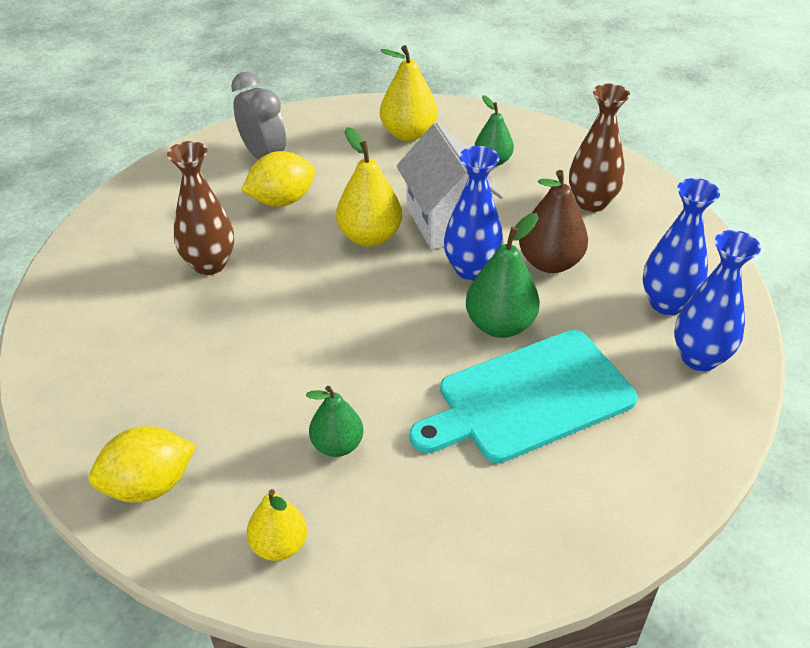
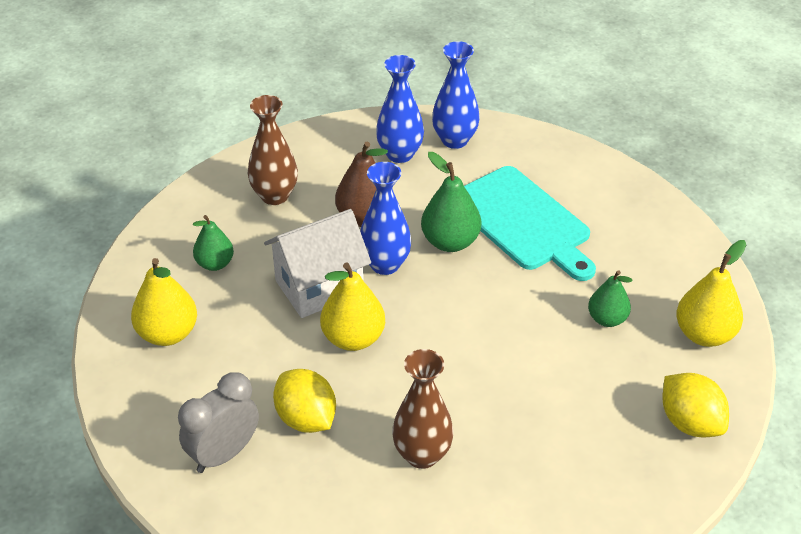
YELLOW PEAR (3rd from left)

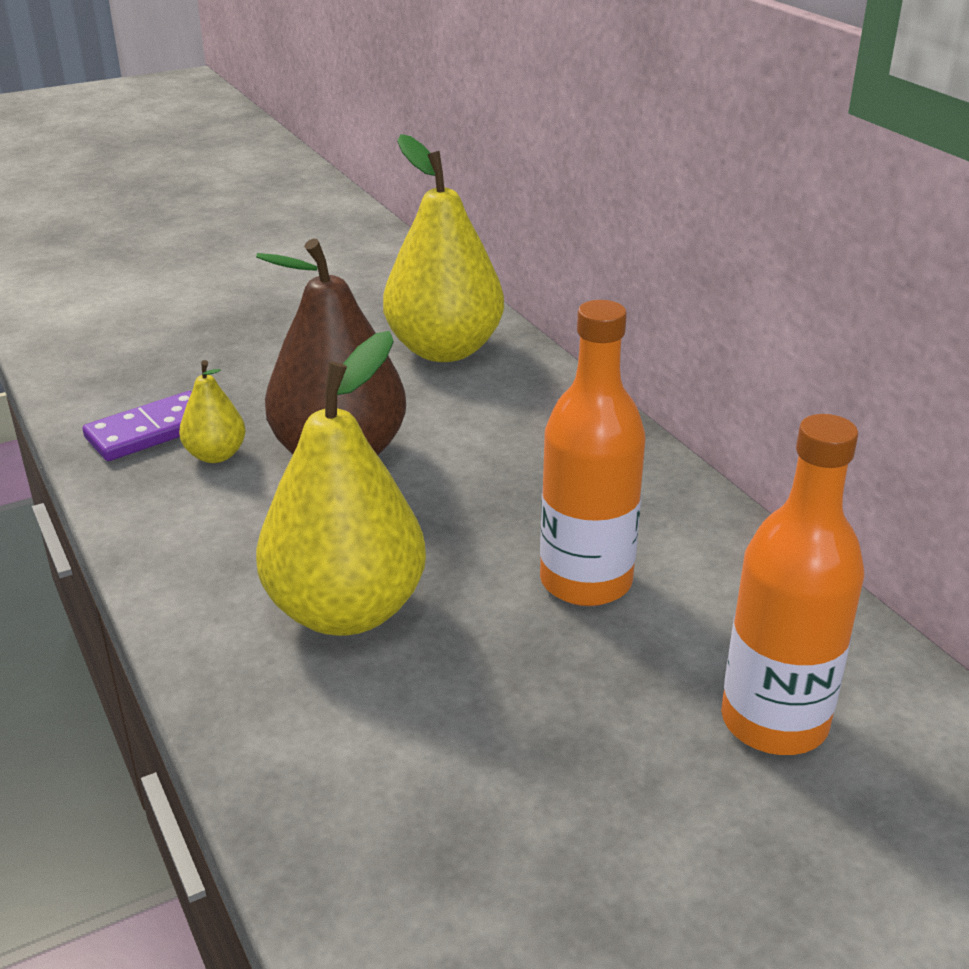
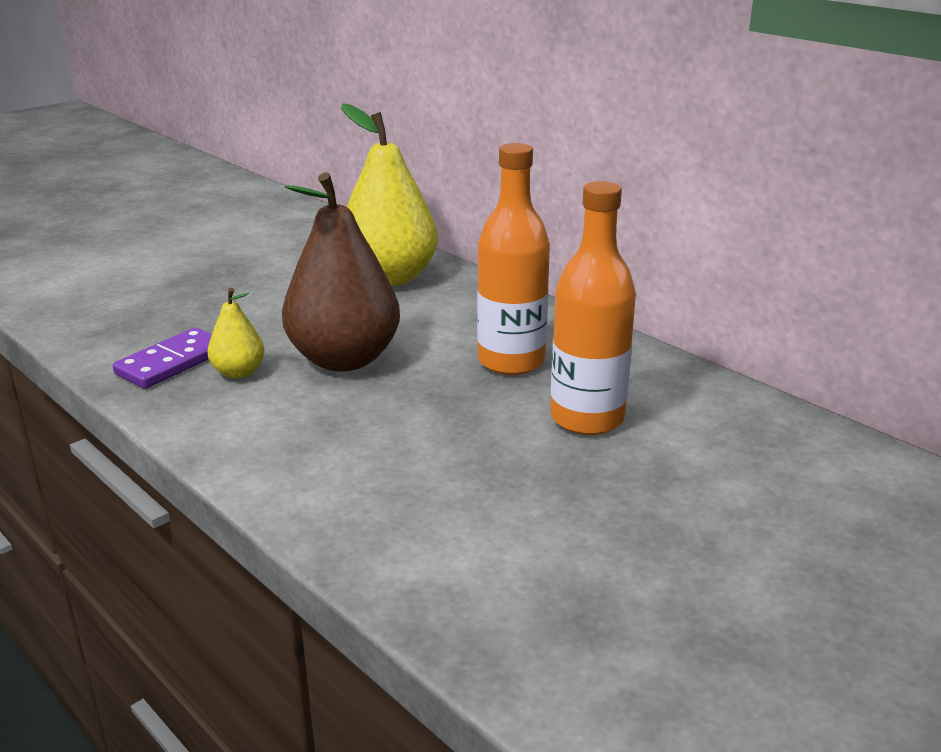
YELLOW PEAR (2nd from left in the first image)
ORANGE BOTTLE (1st from left)

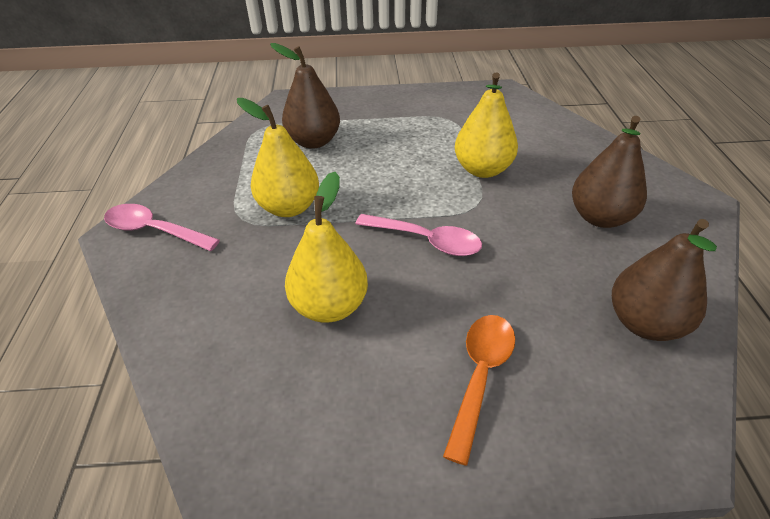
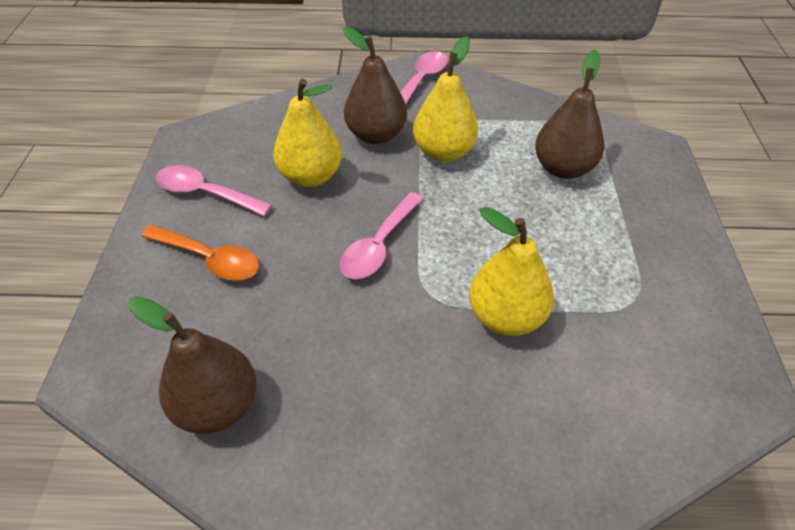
BROWN PEAR (2nd from left)
PINK SPOON (1st from left)

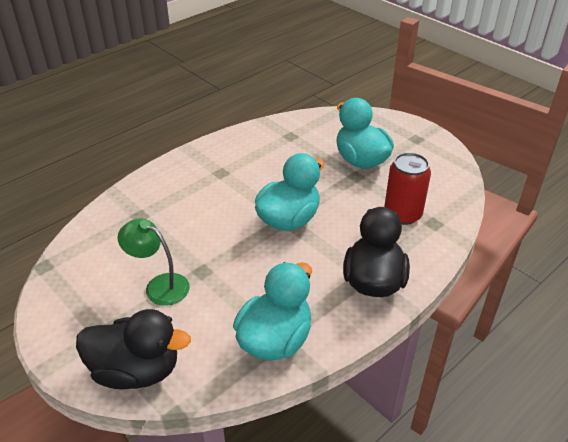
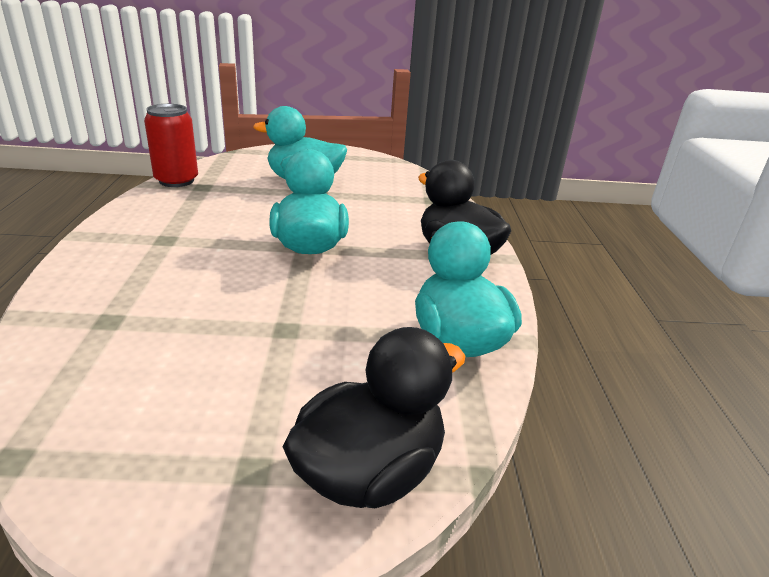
GREEN LAMP
RED CAN

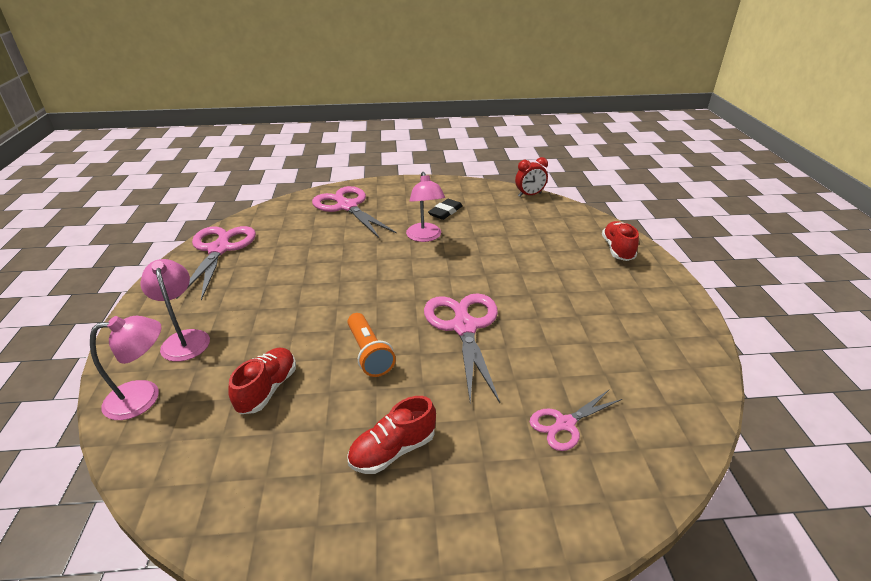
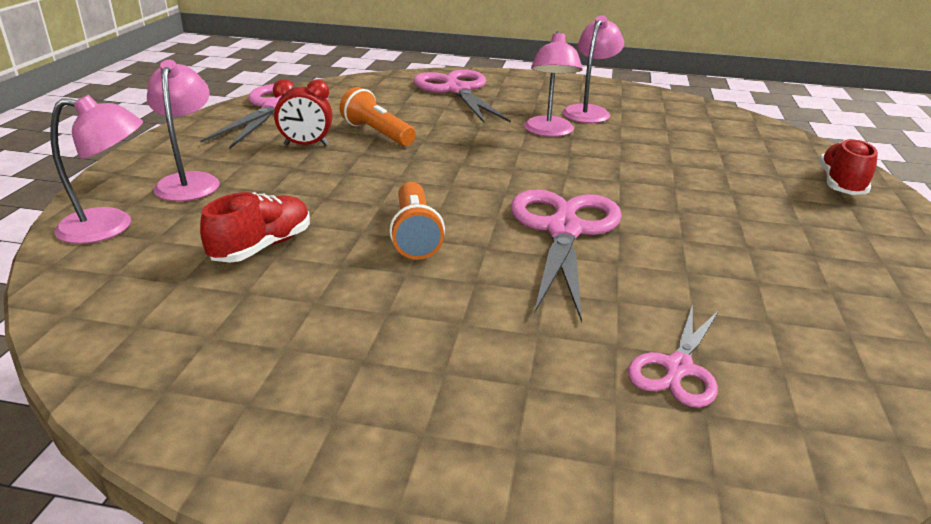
RED SHOE (2nd from left in the first image)
PINK LAMP (4th from left)
RED CLOCK
PINK SCISSORS (4th from left)
ORANGE FLASHLIGHT (1st from left)

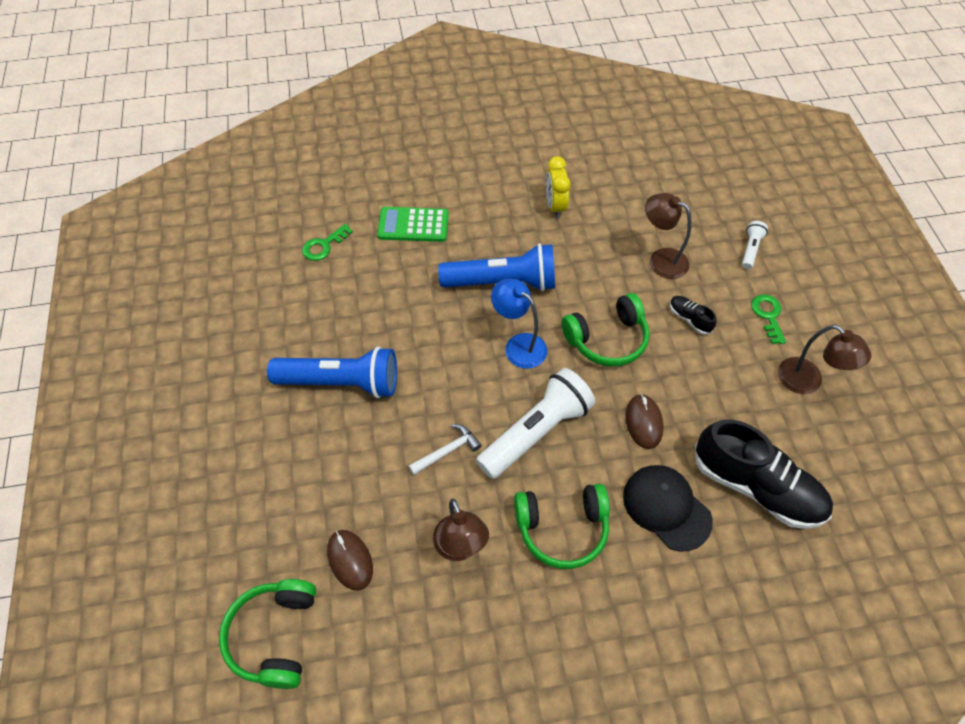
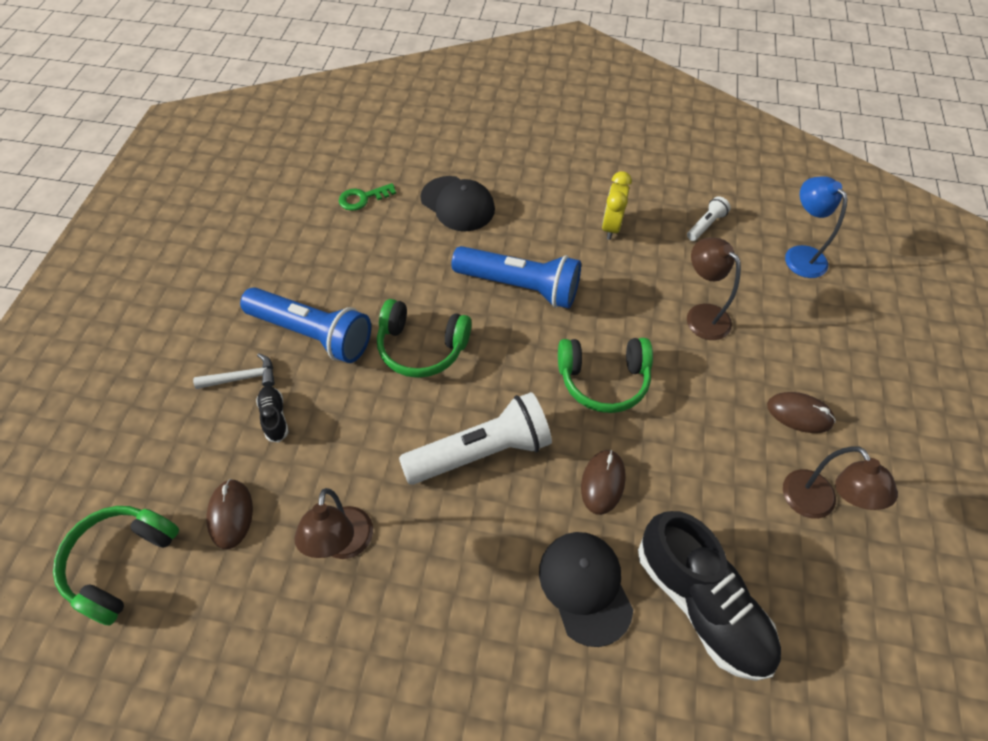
BLACK CAP (1st from left)
WHITE HAMMER
BLUE LAMP
GREEN HEADPHONES (2nd from left)
BLACK SHOE (1st from left)
WHITE FLASHLIGHT (2nd from left)
BROWN MOUSE (3rd from left)

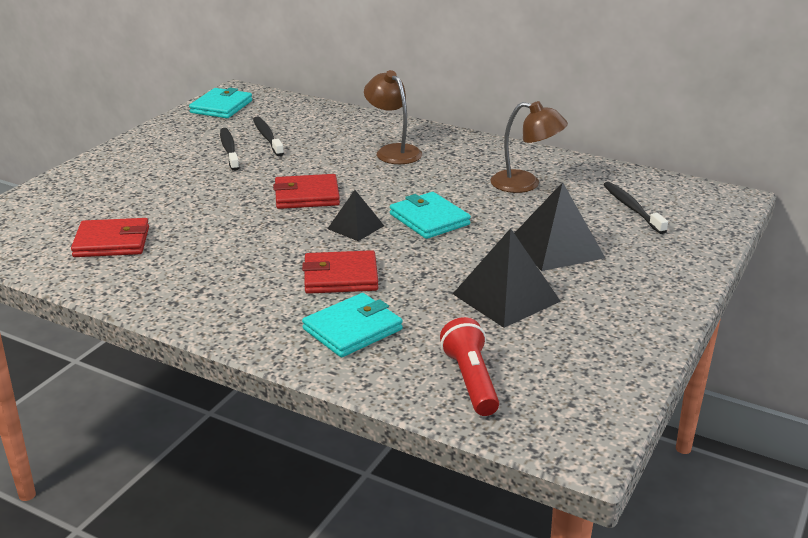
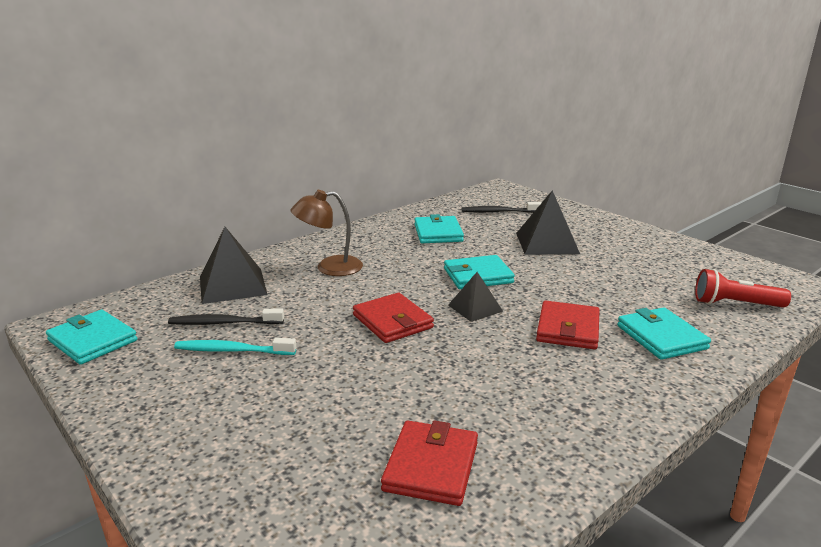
TURQUOISE TOOTHBRUSH
RED WALLET (1st from left)
BLACK PYRAMID (1st from left)
TURQUOISE WALLET (2nd from left)

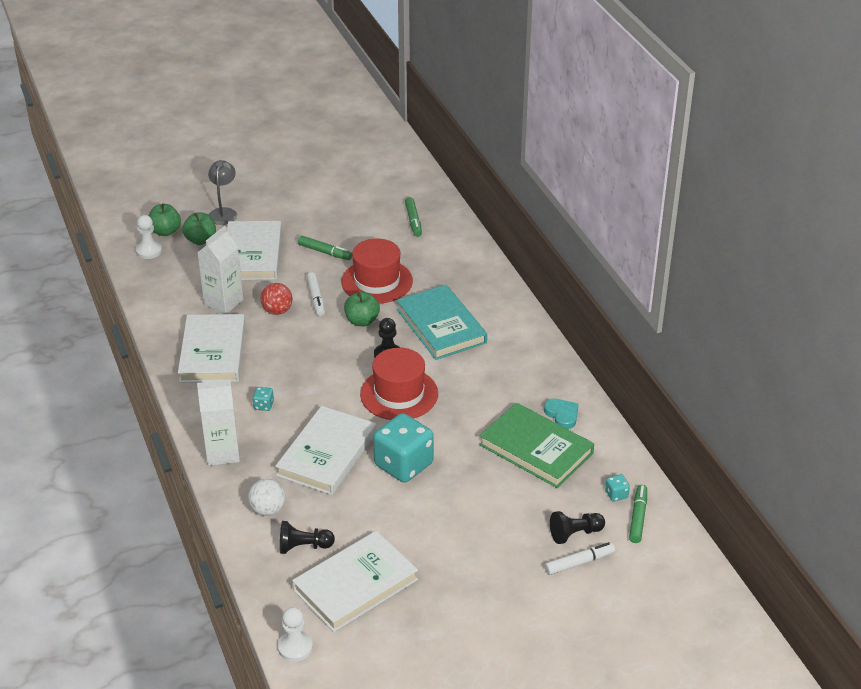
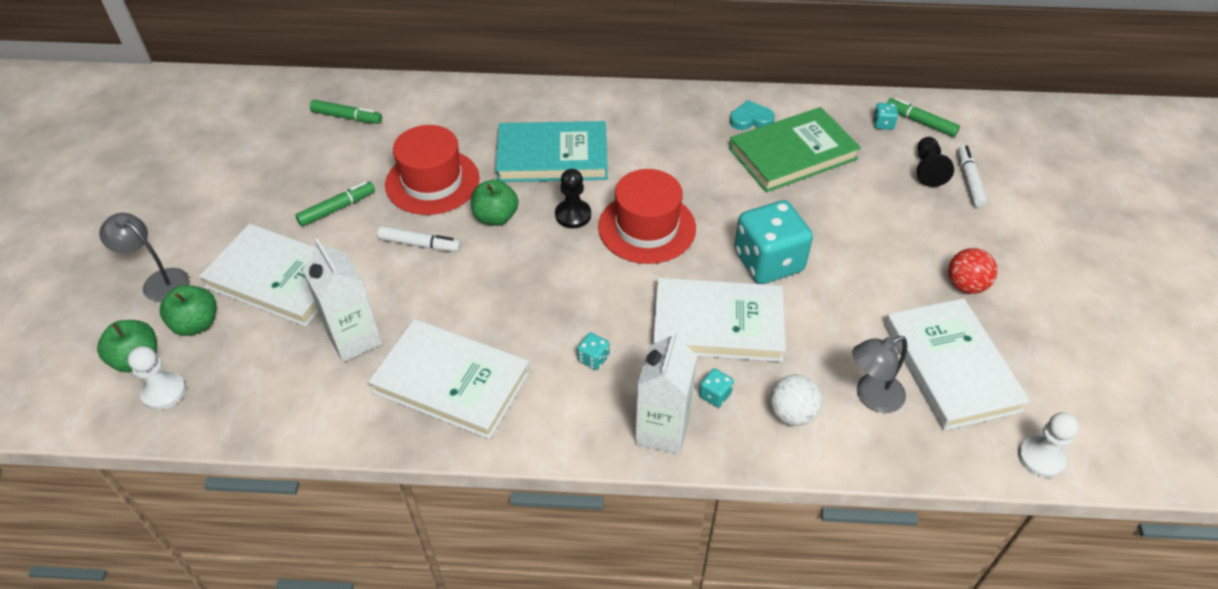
RED BALL
WHITE BOOK (3rd from left)
GREY LAMP (2nd from left)
TURQUOISE DICE (2nd from left)

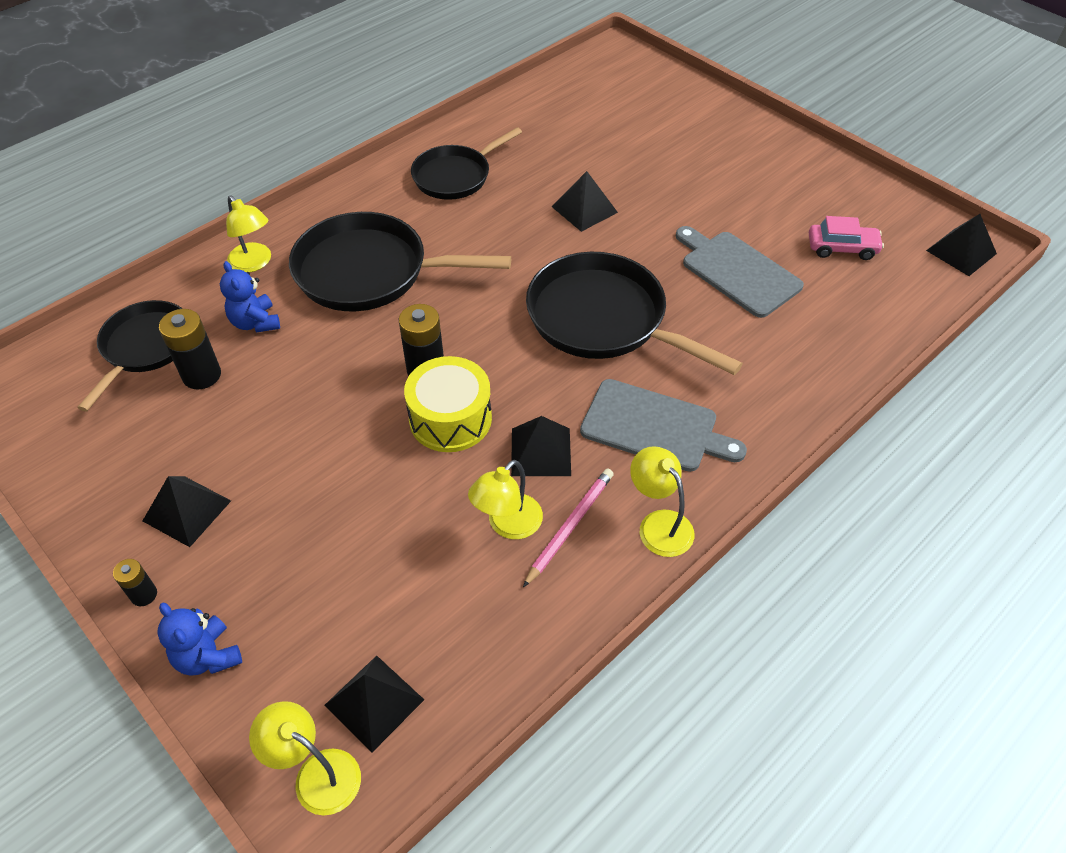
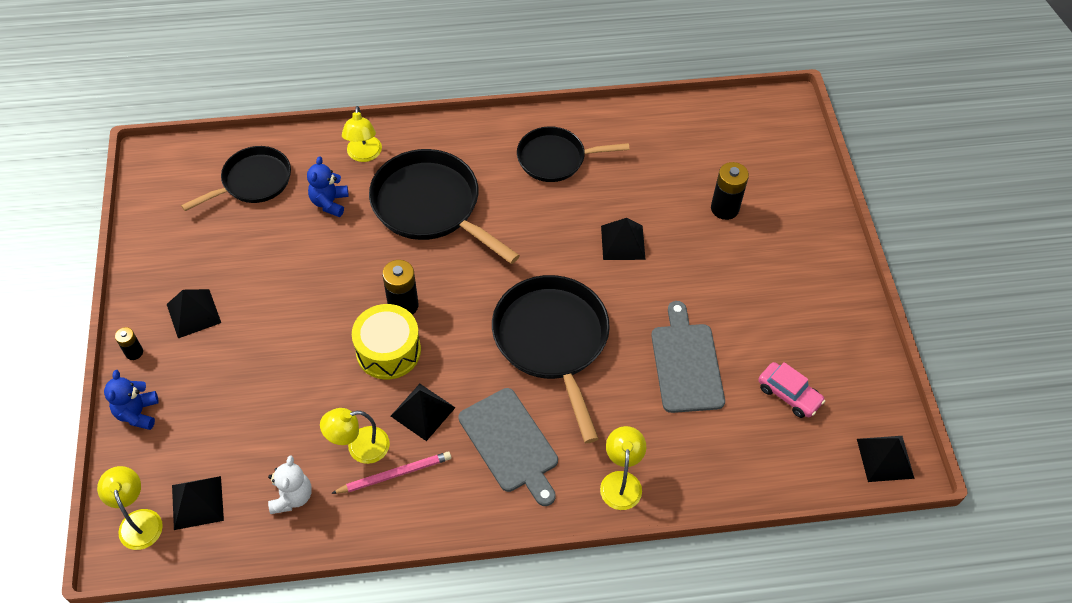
BLACK BATTERY (3rd from left)
YELLOW LAMP (4th from left)
WHITE TEDDY BEAR

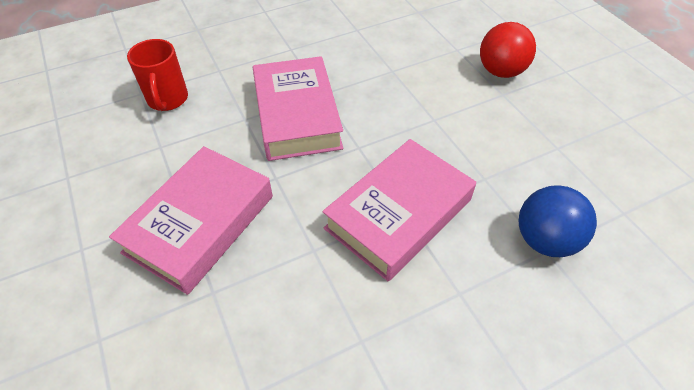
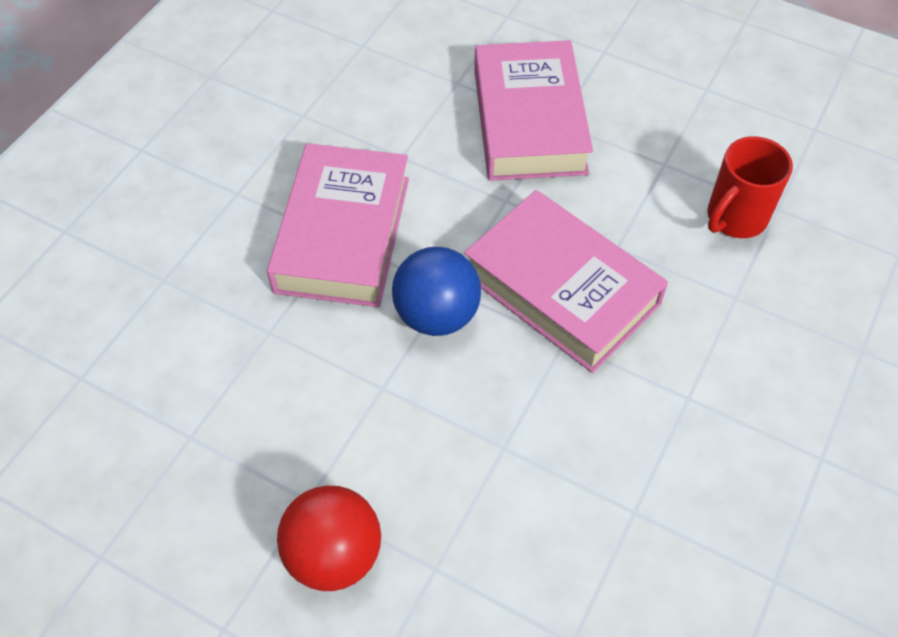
RED MUG
BLUE BALL

